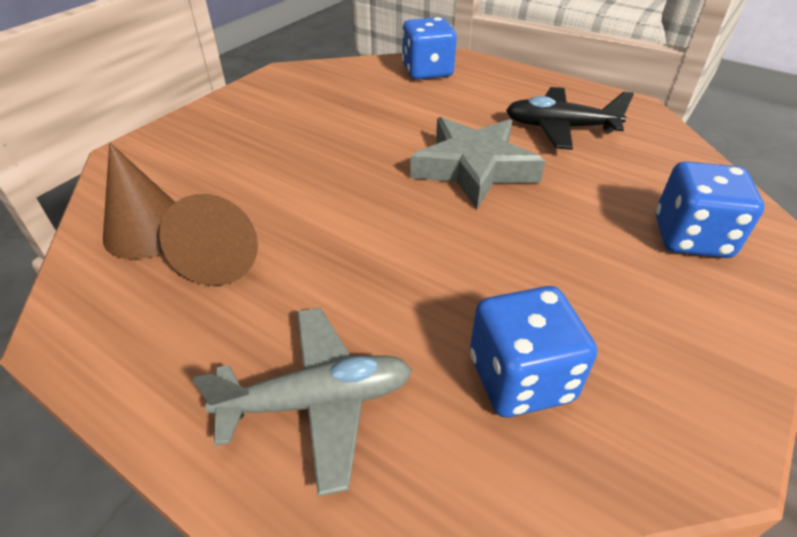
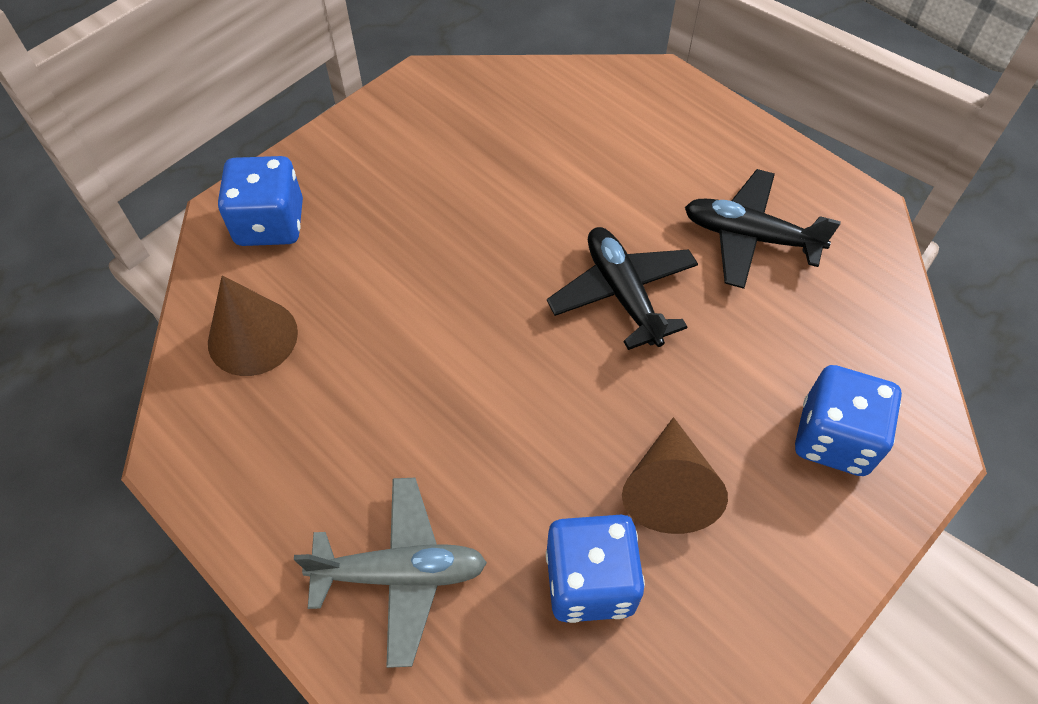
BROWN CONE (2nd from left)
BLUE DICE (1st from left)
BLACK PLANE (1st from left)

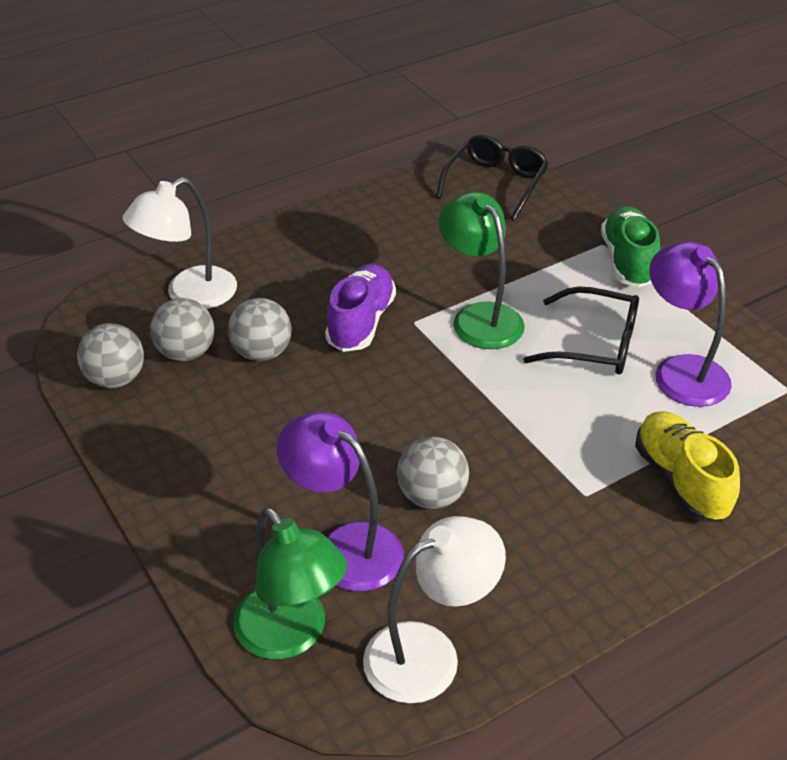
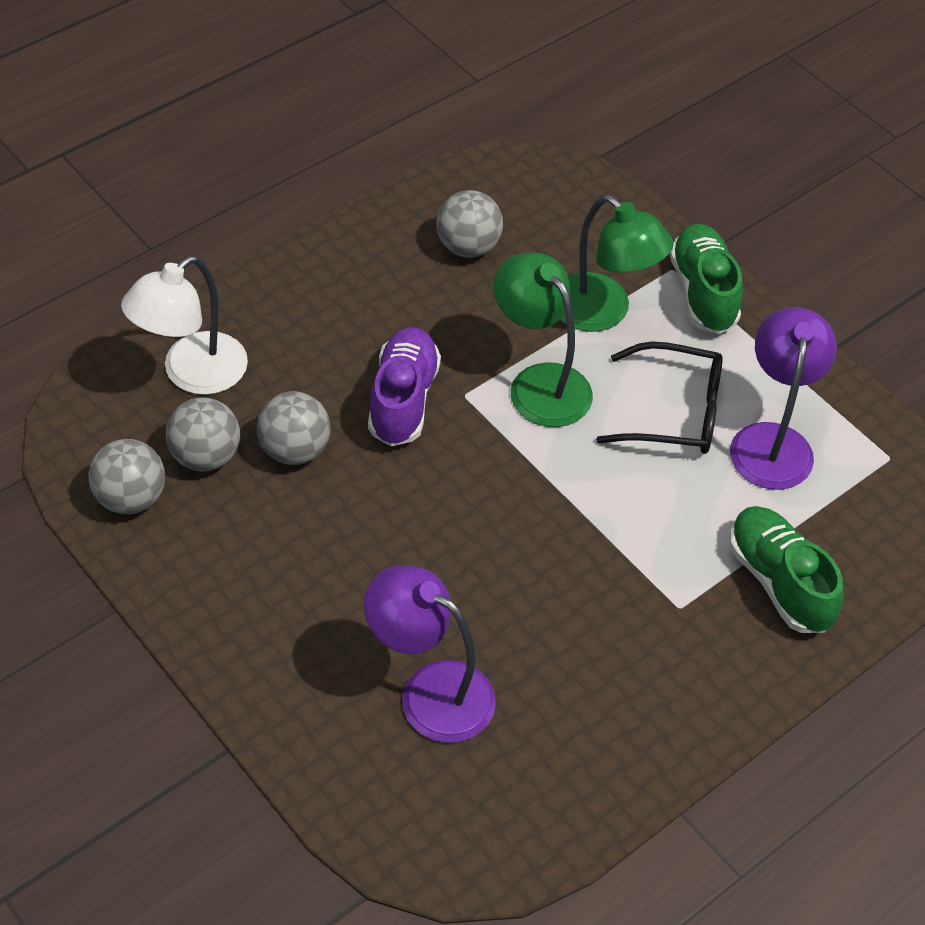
GREEN LAMP (2nd from left)
WHITE LAMP (2nd from left in the first image)
GREY BALL (4th from left)
BLACK GLASSES (1st from left in the first image)
GREEN SHOE (2nd from left)
PURPLE LAMP (2nd from left)

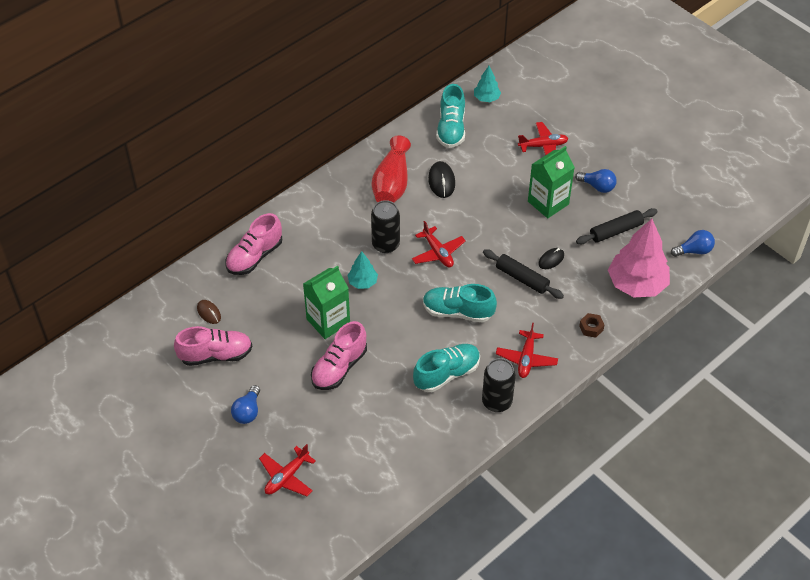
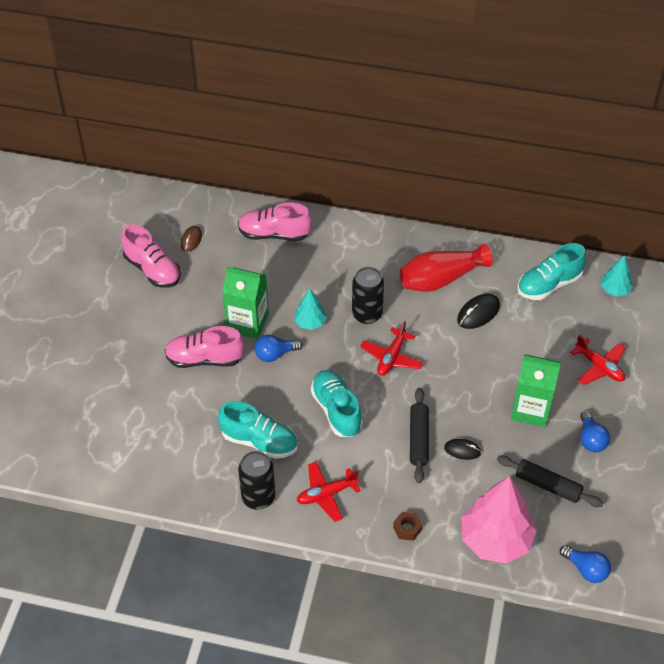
BLUE LIGHT BULB (1st from left)
RED PLANE (1st from left in the first image)

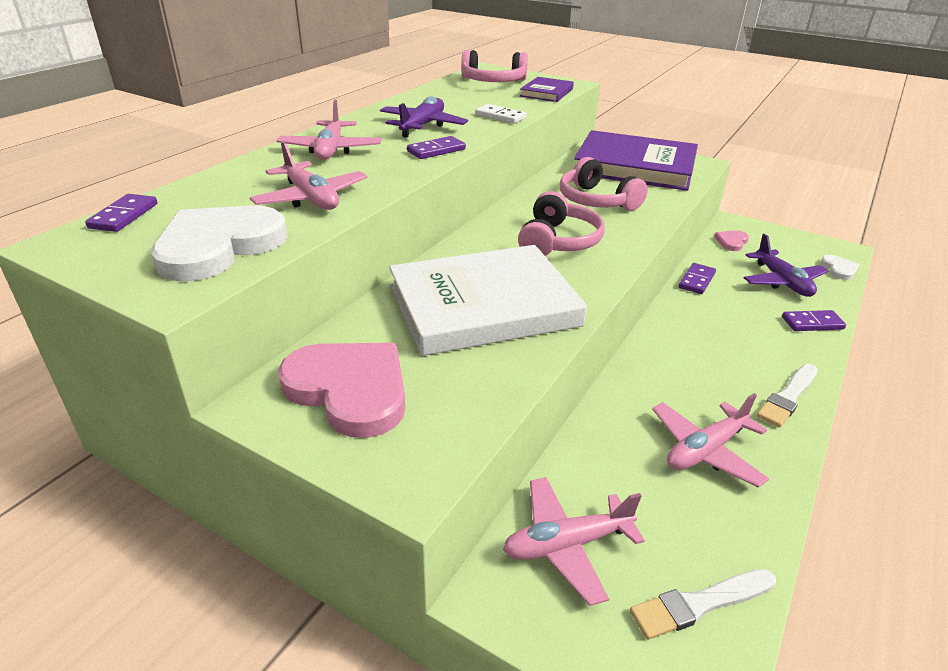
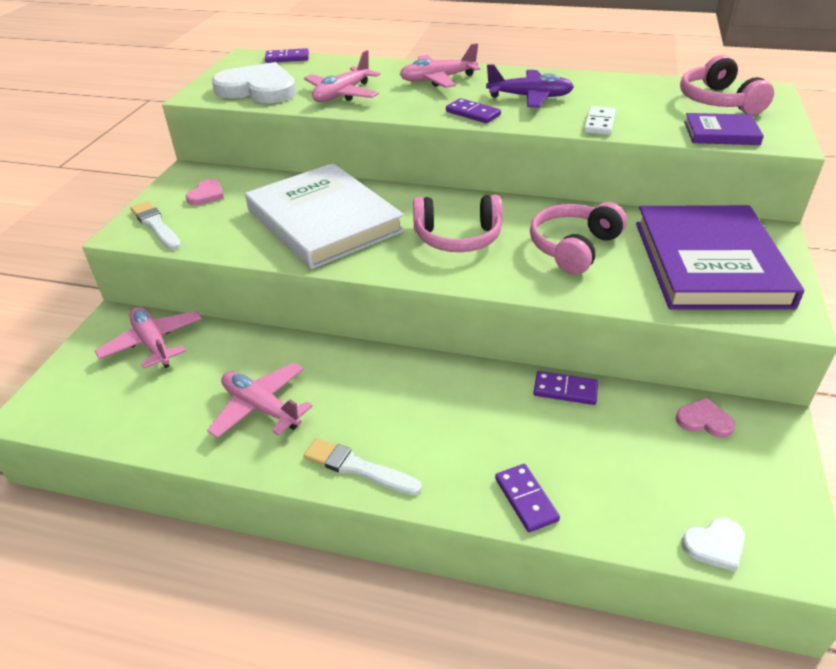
PINK HEART (1st from left)
WHITE BRUSH (1st from left)
PURPLE PLANE (2nd from left in the first image)

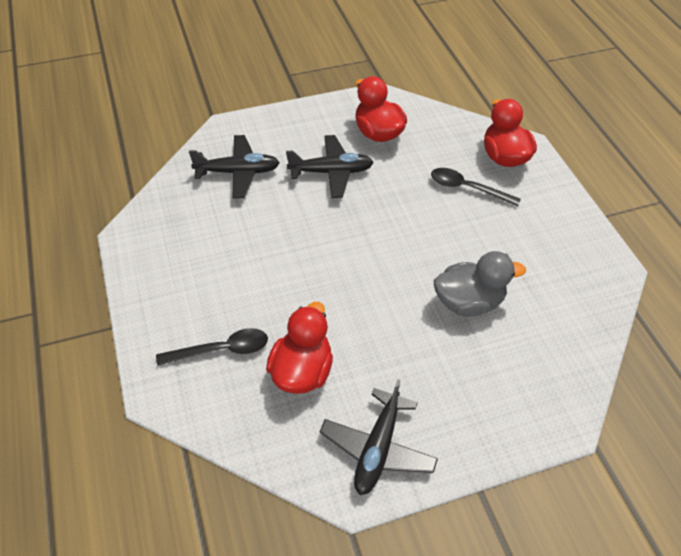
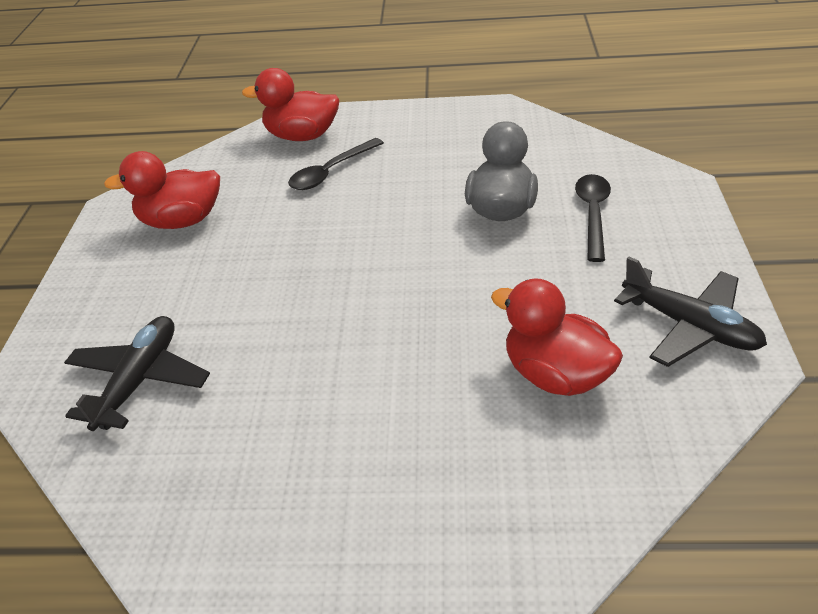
BLACK SPOON (2nd from left)
BLACK PLANE (2nd from left in the first image)

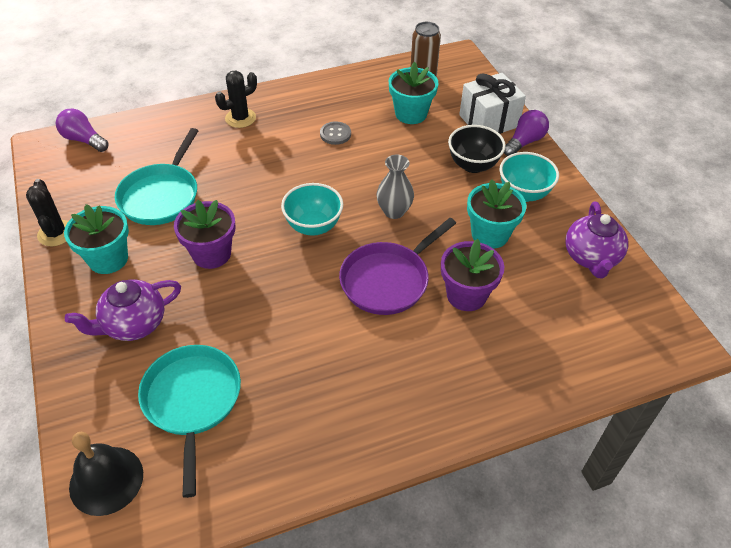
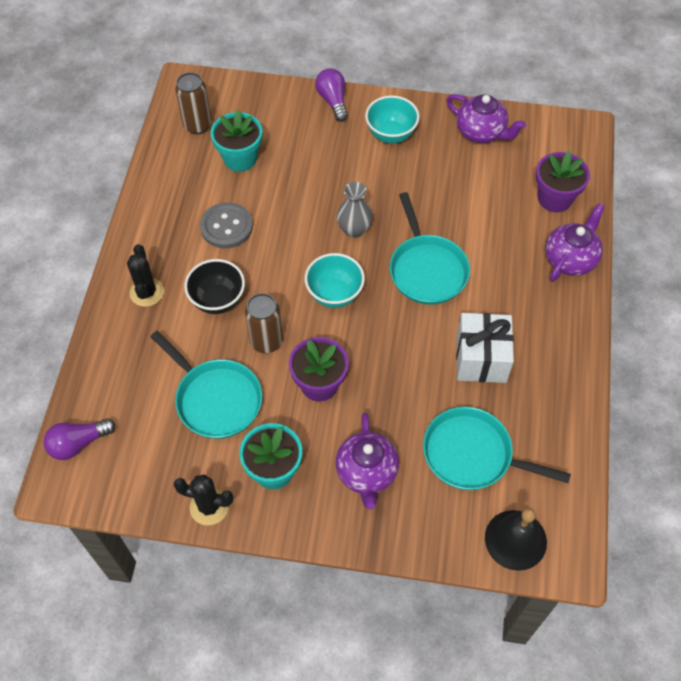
GREY BUTTON
TURQUOISE PAN (2nd from left)
PURPLE FLOWER POT (2nd from left)
BLACK BOWL
WHITE GIFT
TURQUOISE FLOWER POT (3rd from left in the first image)
BROWN CAN (2nd from left)
PURPLE TEAPOT (3rd from left)

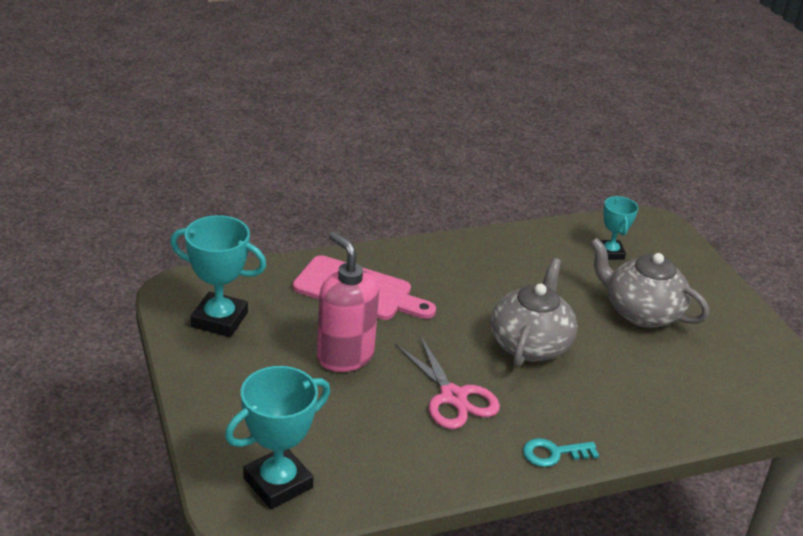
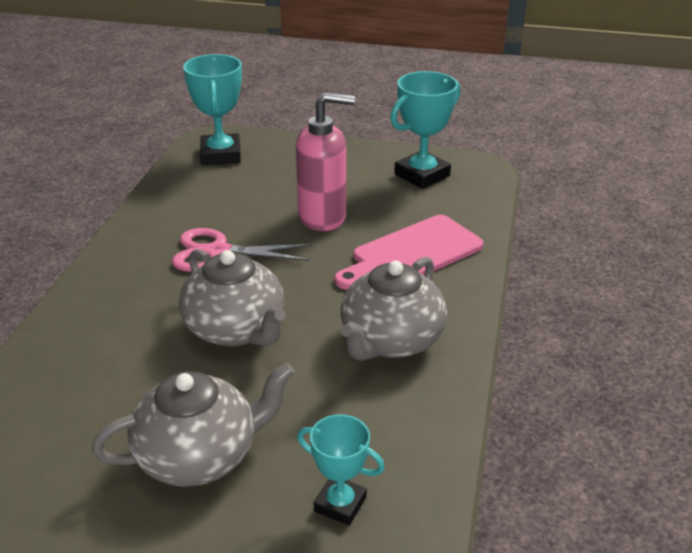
TURQUOISE KEY
GREY TEAPOT (3rd from left)

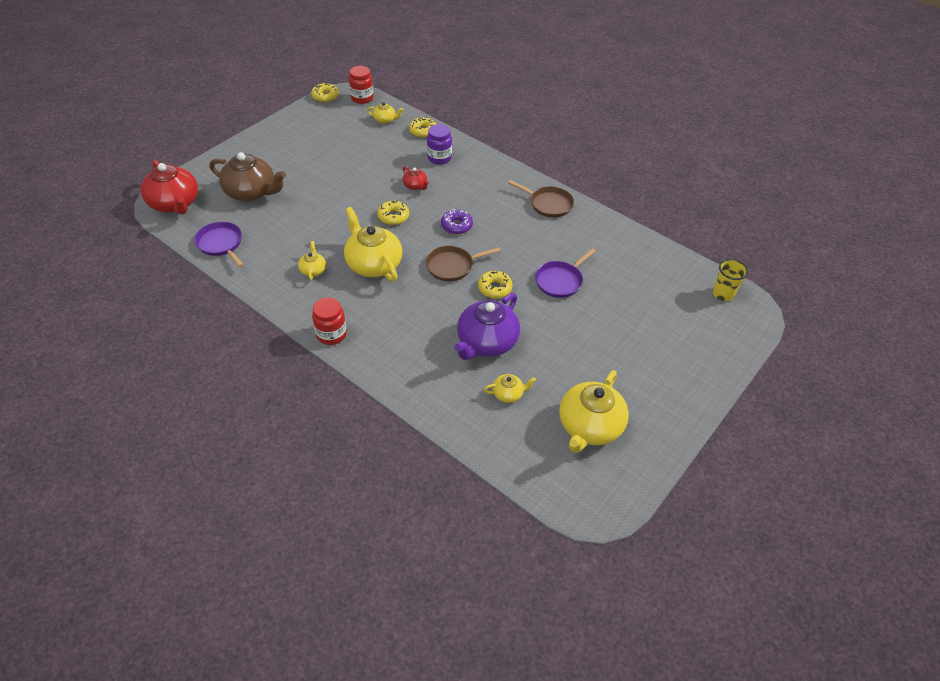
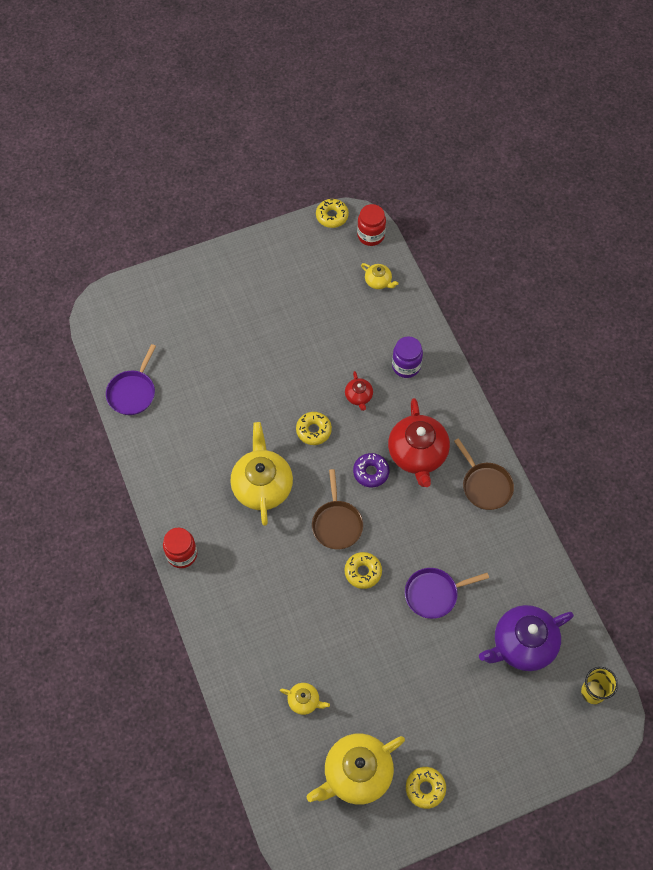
RED TEAPOT (2nd from left)
PURPLE PAN (1st from left)
BROWN TEAPOT
YELLOW TEAPOT (1st from left in the first image)
YELLOW DONUT (4th from left)
BROWN PAN (1st from left)
PURPLE TEAPOT

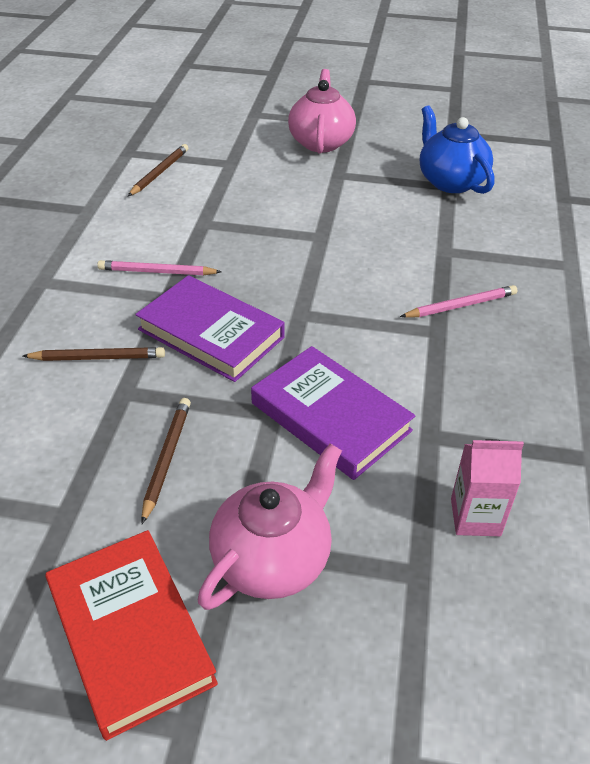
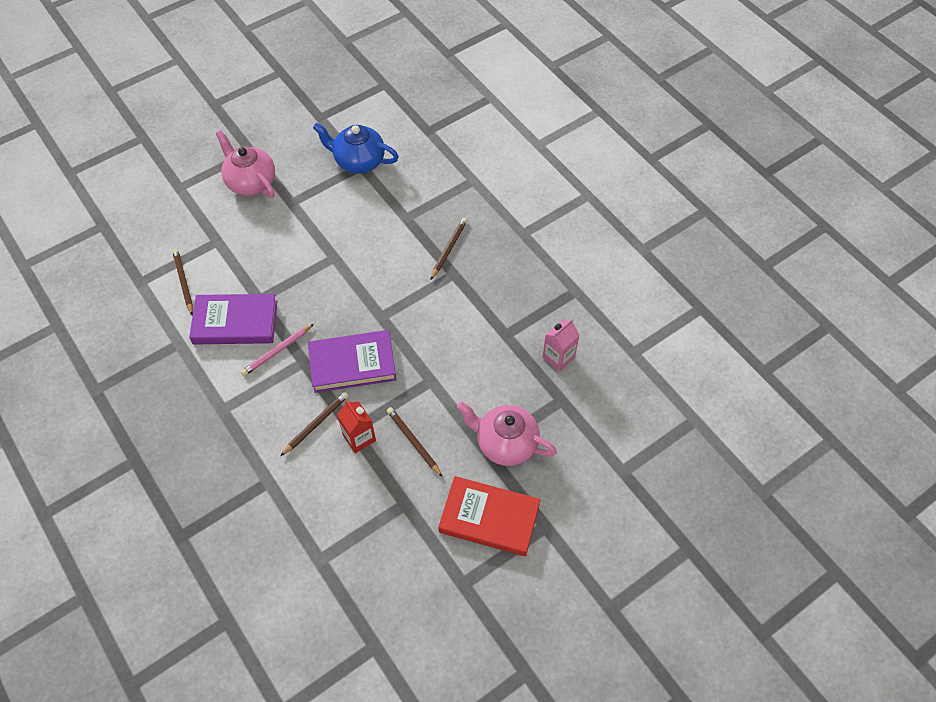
PINK TEAPOT (2nd from left)
PURPLE BOOK (1st from left)
BROWN PENCIL (4th from left)
RED CARTON

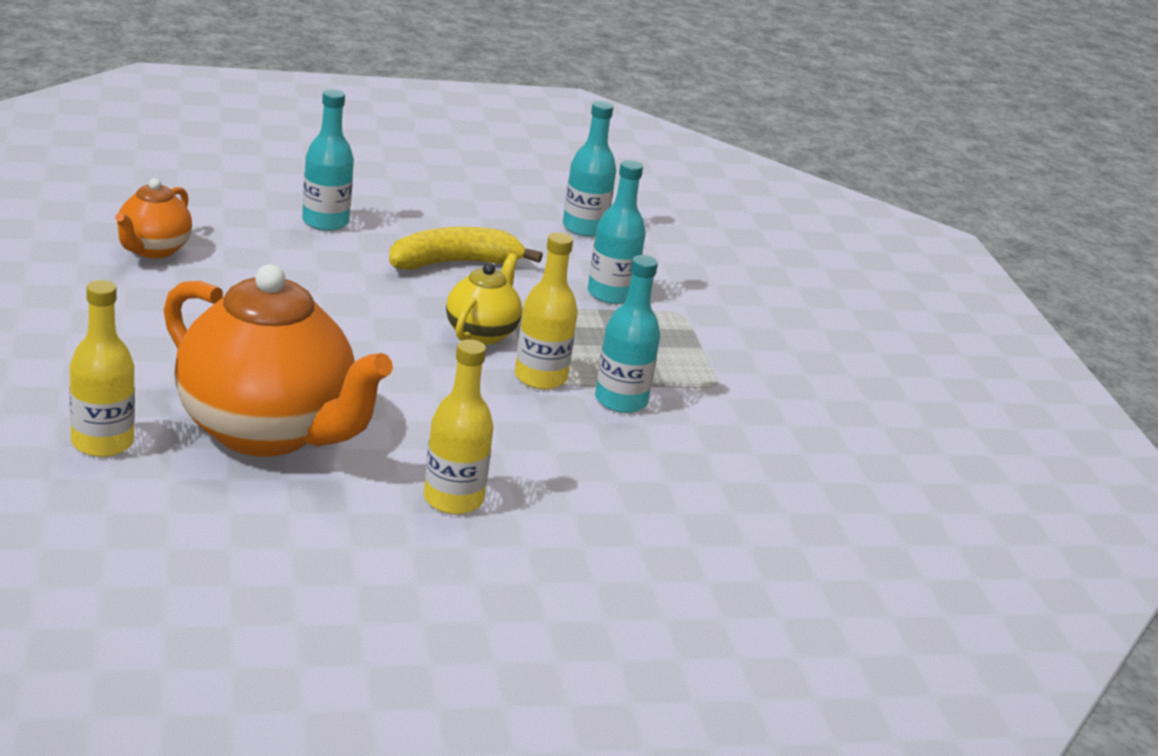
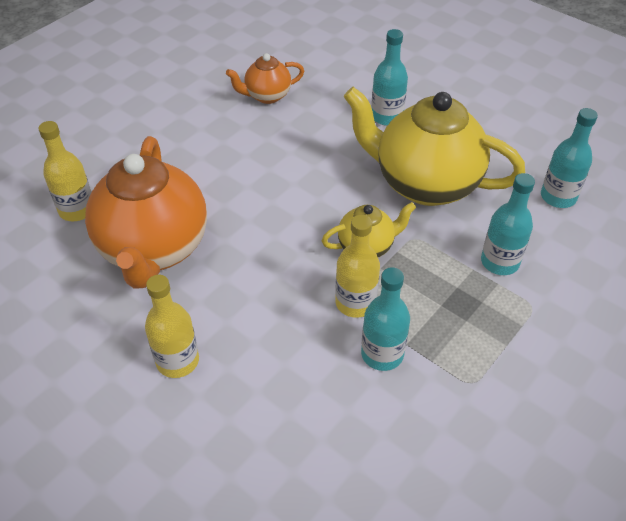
YELLOW TEAPOT (2nd from left)

